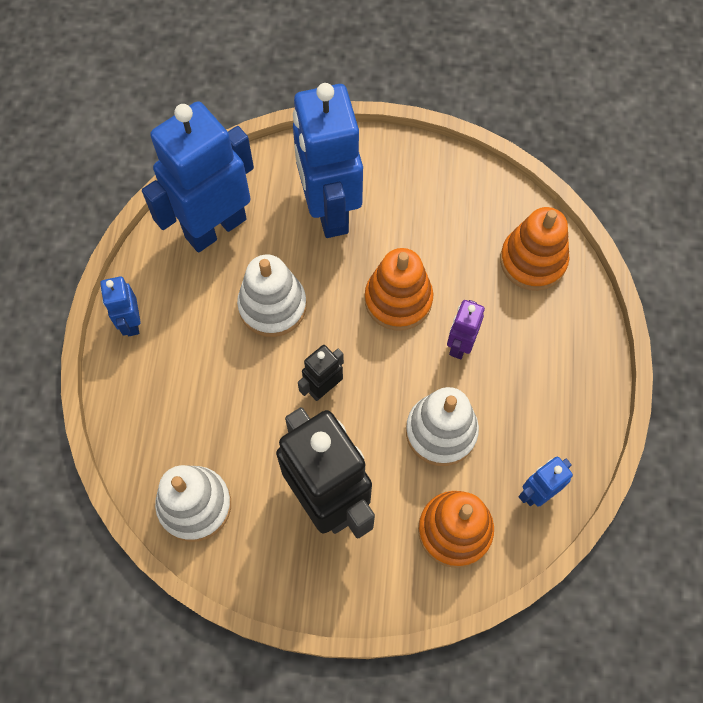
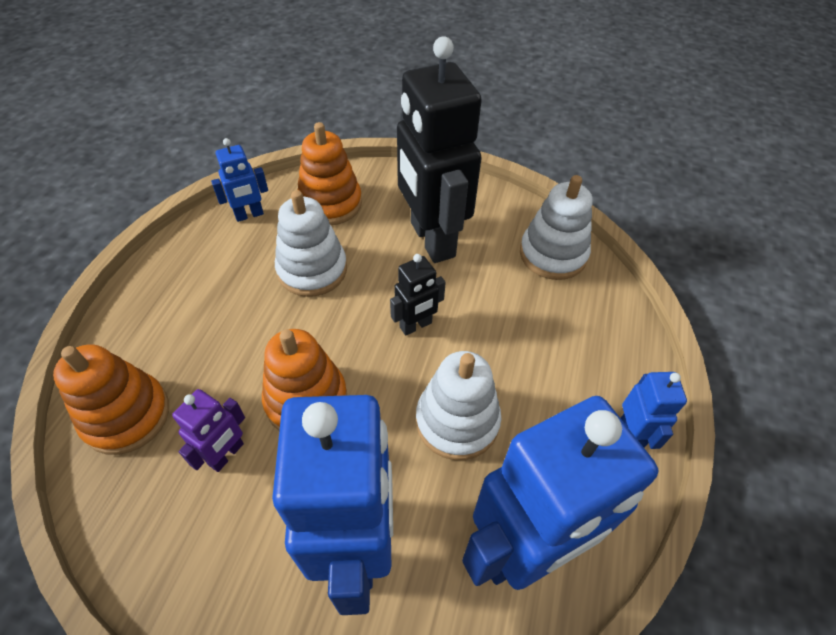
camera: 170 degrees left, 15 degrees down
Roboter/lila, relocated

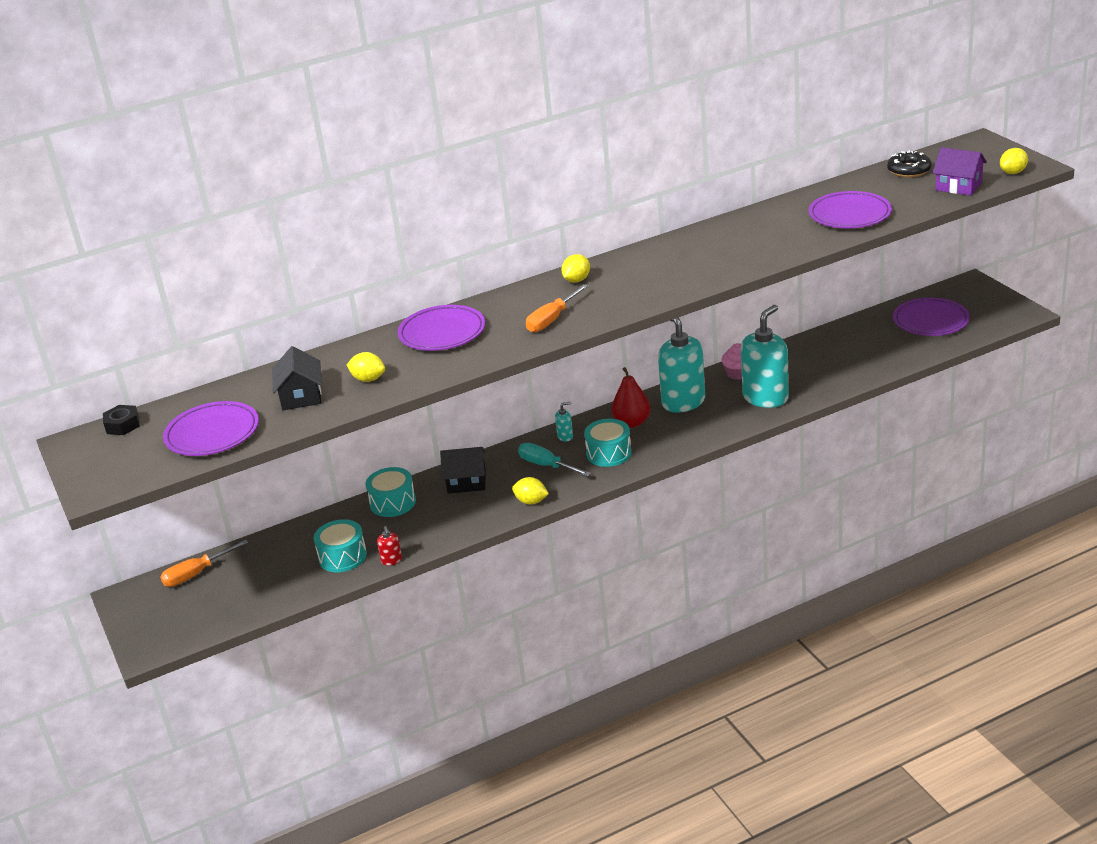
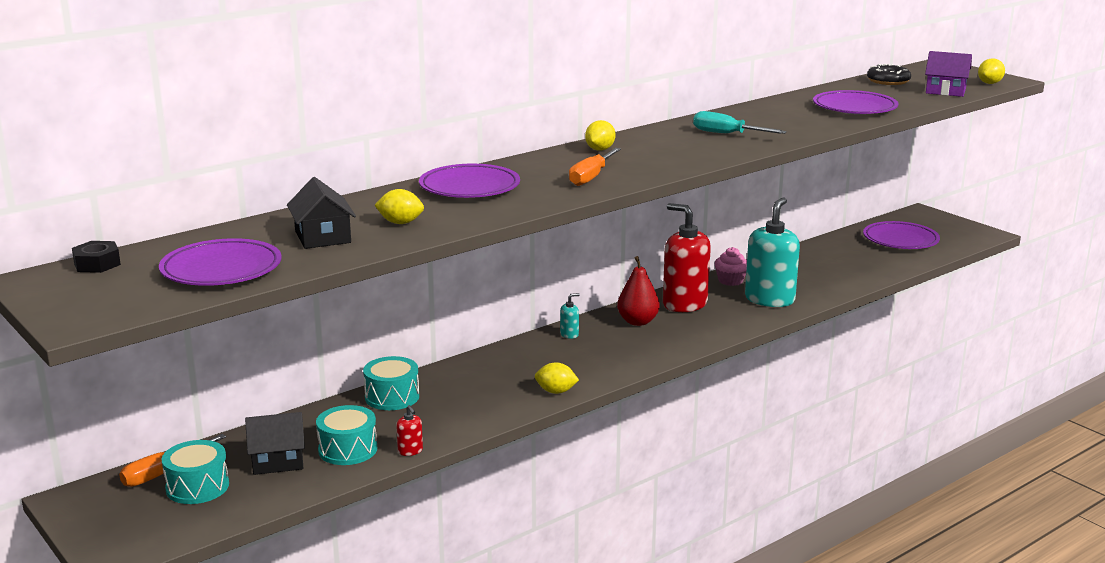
camera: 15 degrees left, 10 degrees down
Seifenspender/türkis (no. 2 from left) => Seifenspender/rot (no. 2 from left)
Trommel/türkis (no. 3 from left in the first image) => Trommel/türkis (no. 1 from left), relocated
Schraubenzieher/türkis, relocated
Haus/schwarz (no. 2 from left in the first image) => Haus/schwarz (no. 1 from left), relocated

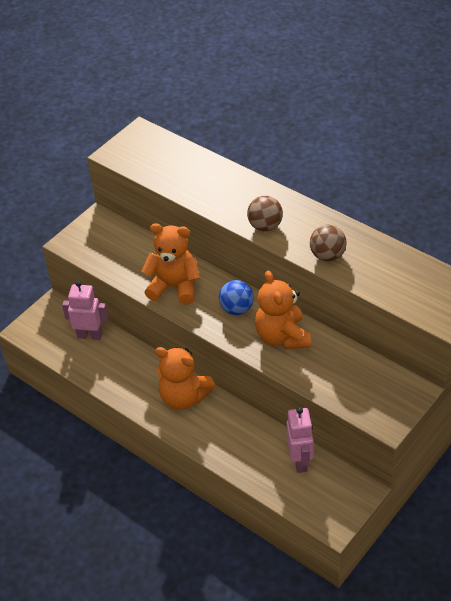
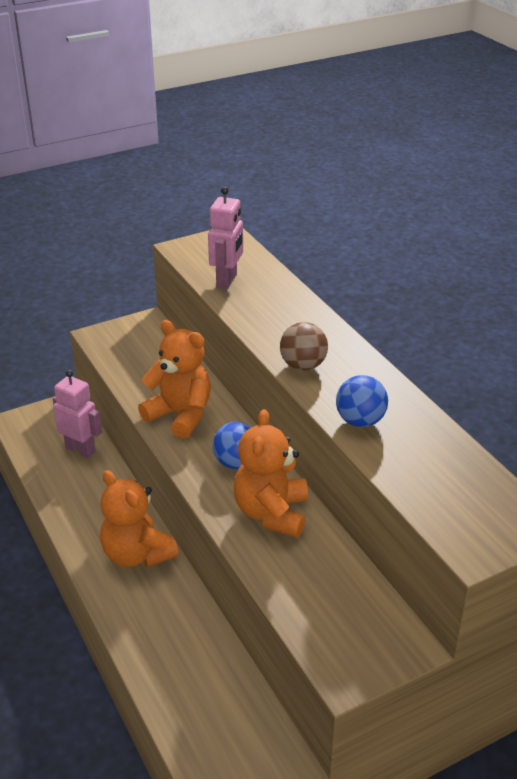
camera: 20 degrees right, 10 degrees down
Ball/braun (no. 2 from left) => Ball/blau (no. 2 from left)
Roboter/rosa (no. 2 from left), relocated

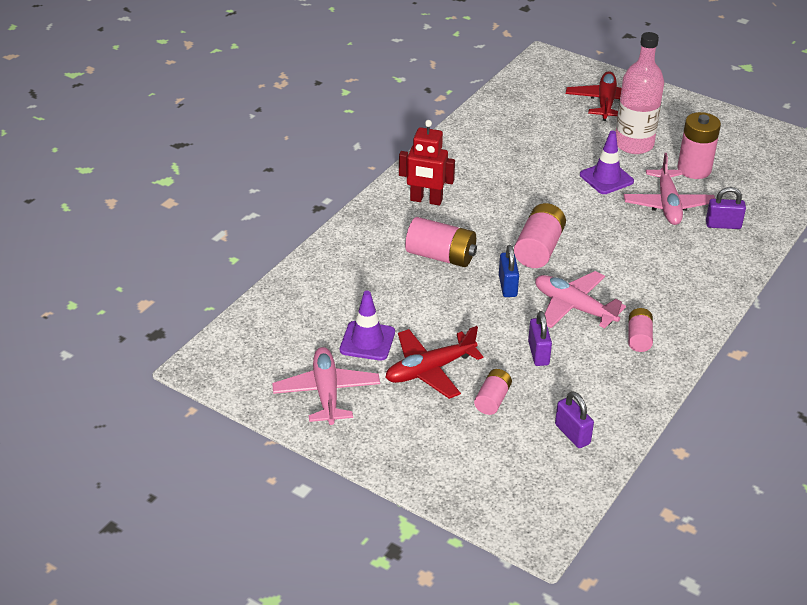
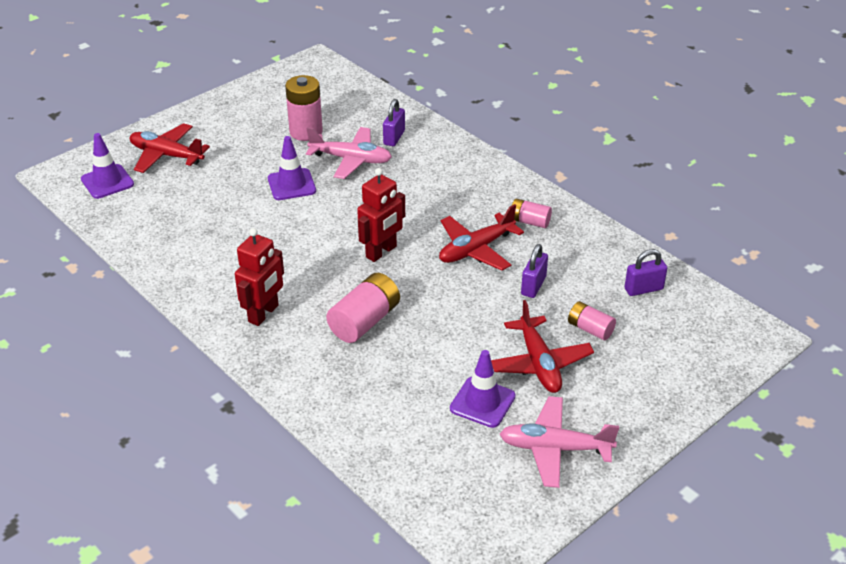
camera: 75 degrees left, 0 degrees up
Flasche/rosa => nothing
Batterie/rosa (no. 3 from left) => Roboter/rot (no. 2 from left)
Vorhängeschloss/blau => nothing
Flugzeug/rosa (no. 2 from left) => Flugzeug/rot (no. 2 from left)
Vorhängeschloss/lila (no. 1 from left in the first image) => Vorhängeschloss/lila (no. 2 from left), 75 degrees counterclockwise
nothing => Leitkegel/lila (no. 1 from left)

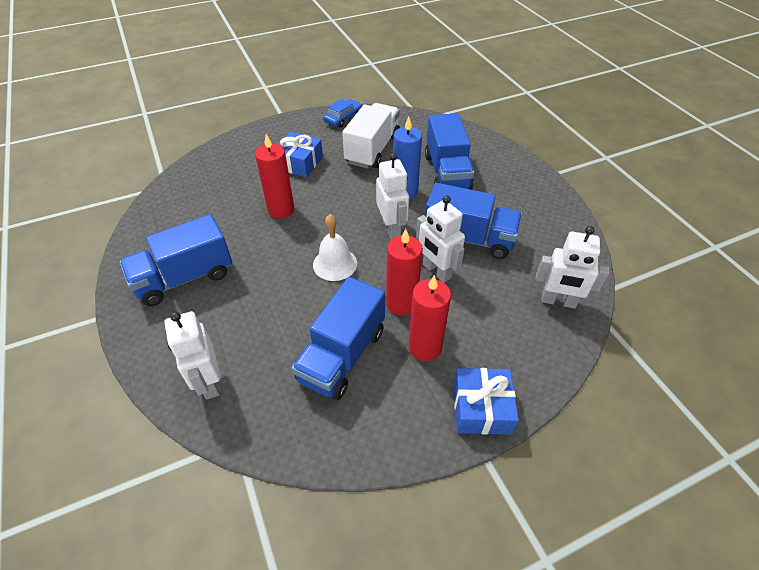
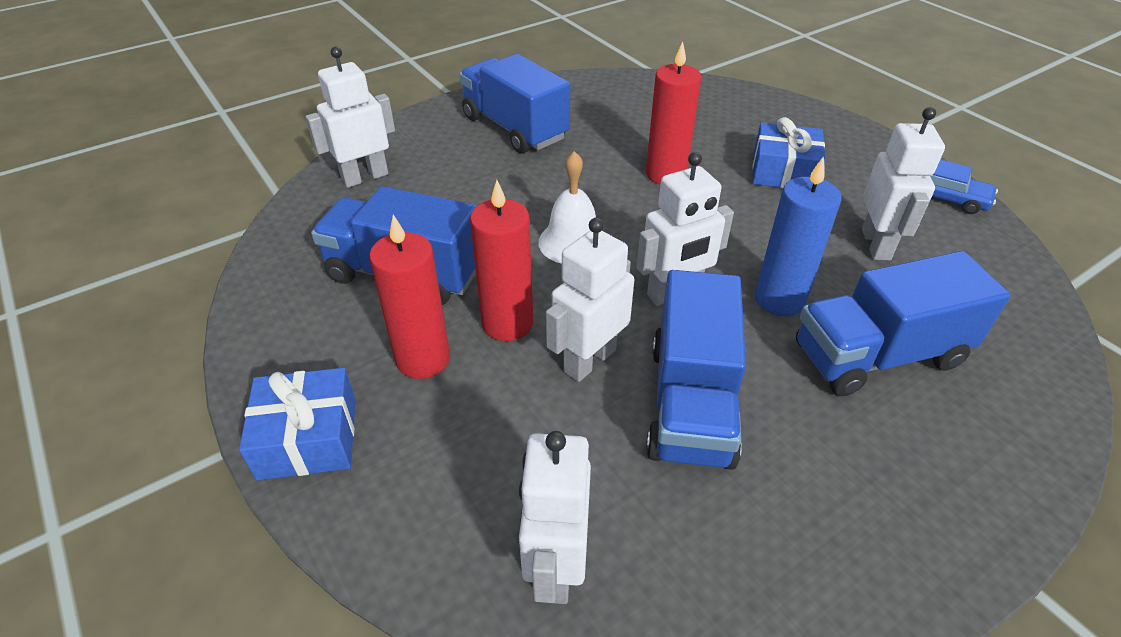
camera: 80 degrees right, 5 degrees down
Lastwagen/weiß => Roboter/weiß (no. 5 from left)

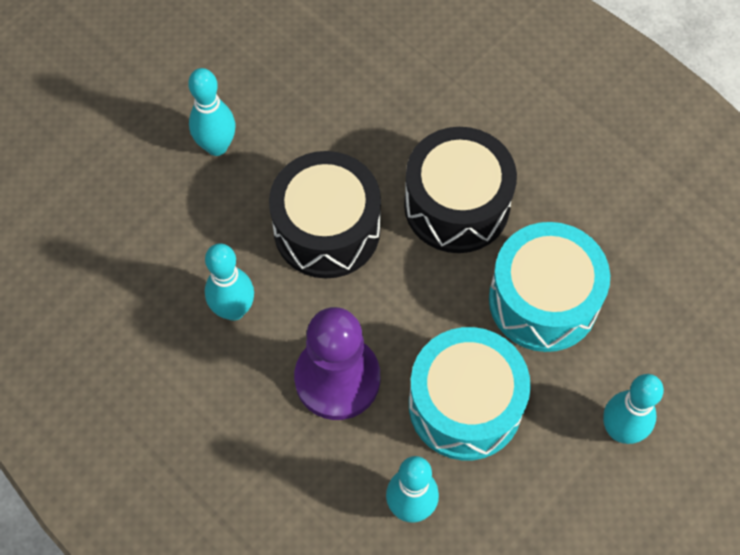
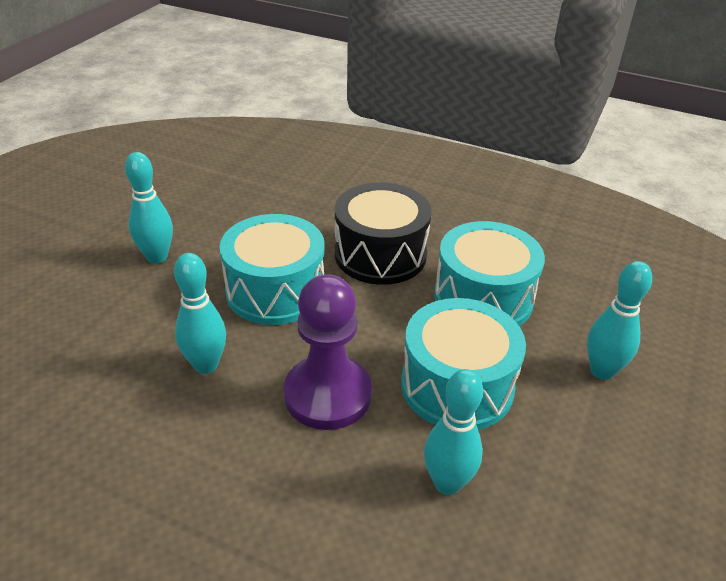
camera: 20 degrees left, 25 degrees down
Trommel/schwarz (no. 1 from left) => Trommel/türkis (no. 1 from left)

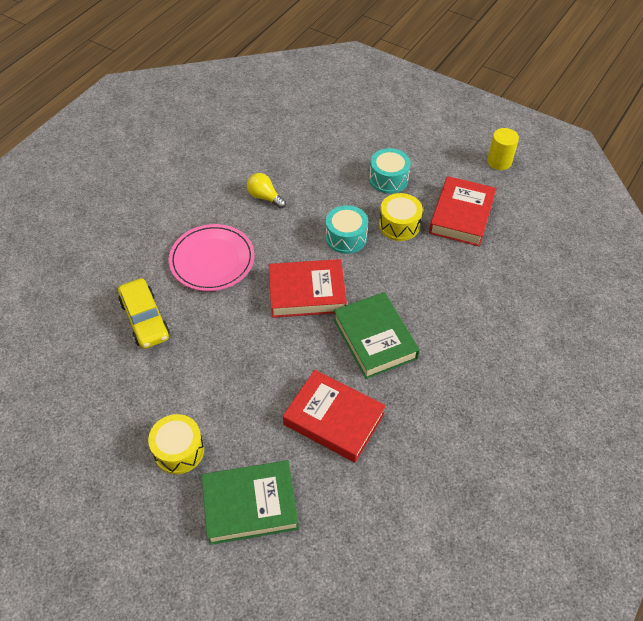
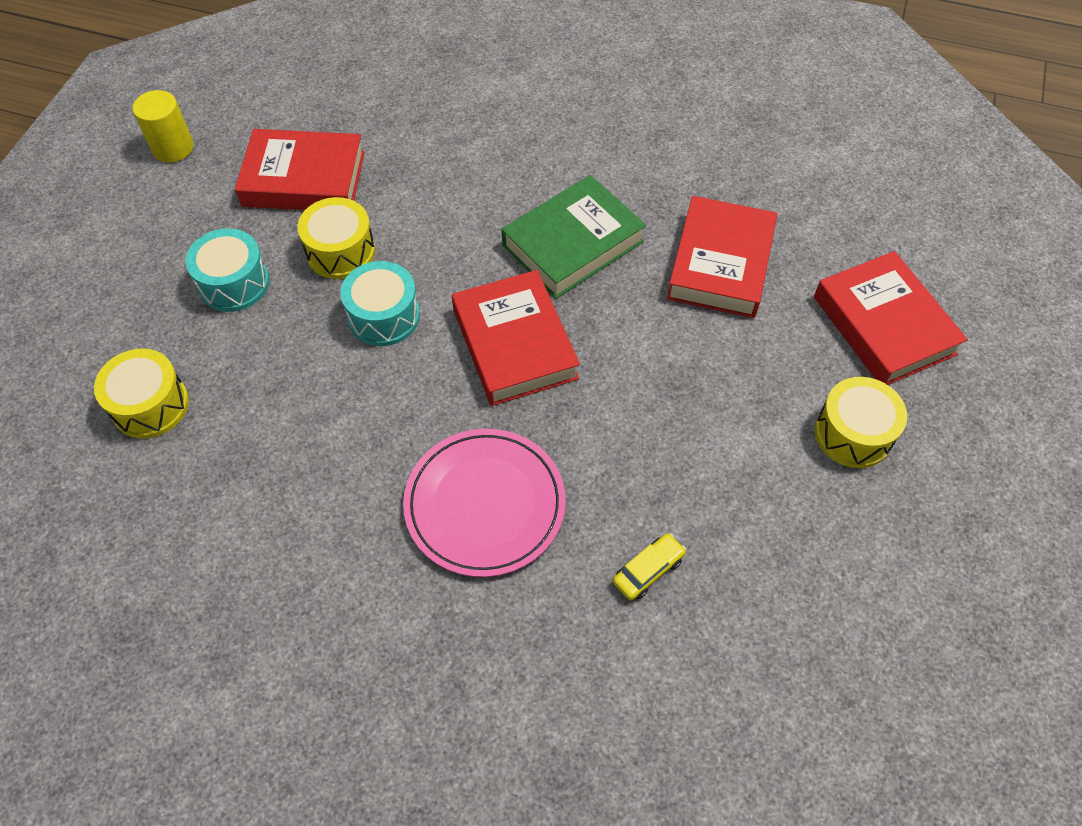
camera: 105 degrees left, 5 degrees up
Glühbirne/gelb => nothing
Auto/gelb, x0.53
Buch/grün (no. 1 from left) => Buch/rot (no. 4 from left)
nothing => Trommel/gelb (no. 1 from left)

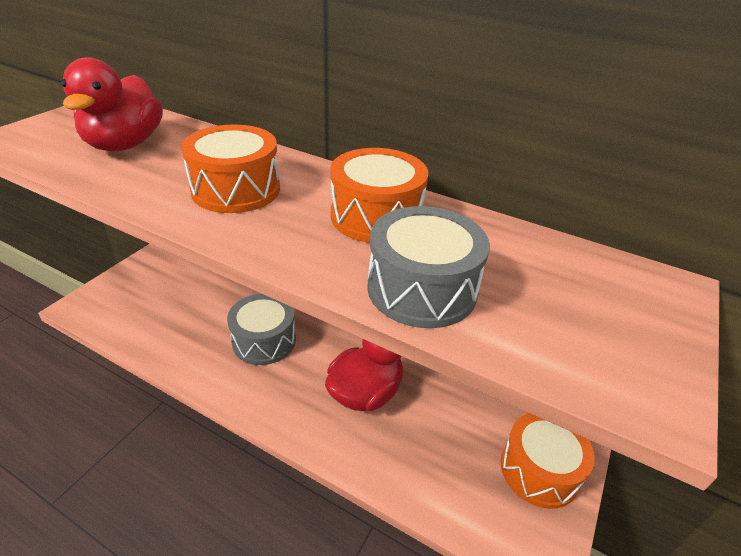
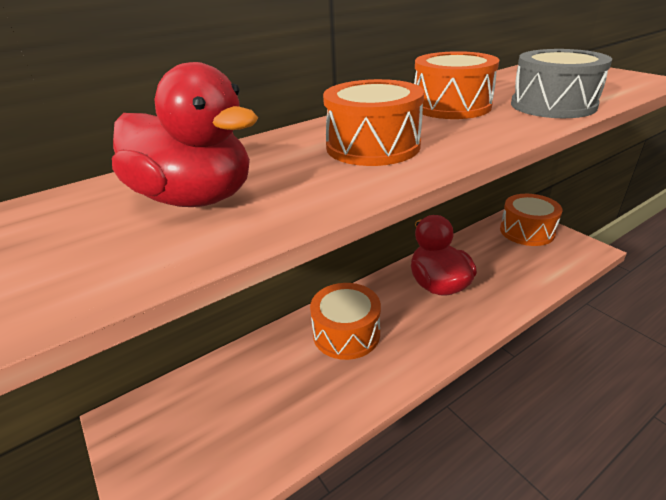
camera: 60 degrees left, 5 degrees down
Trommel/grau (no. 1 from left) => Trommel/orange (no. 1 from left)

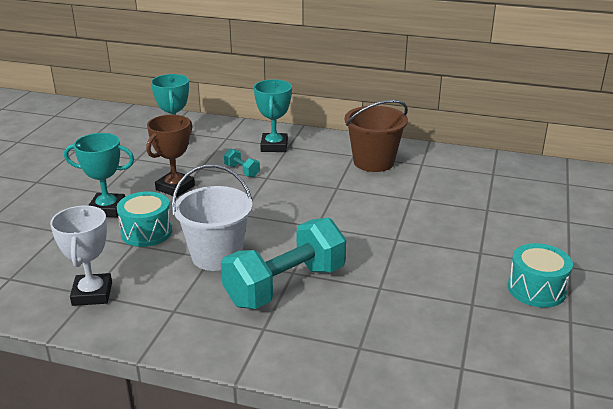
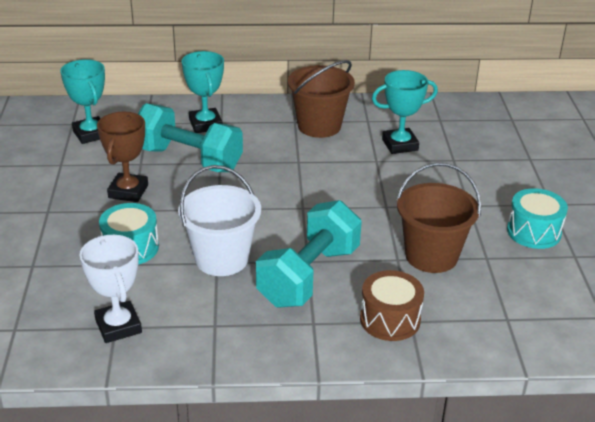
camera: 20 degrees left, 5 degrees up
Pokal/türkis (no. 1 from left in the first image) => Pokal/türkis (no. 3 from left), relocated
Hantel/türkis (no. 1 from left), x2.41
nothing => Eimer/braun (no. 2 from left)
nothing => Trommel/braun

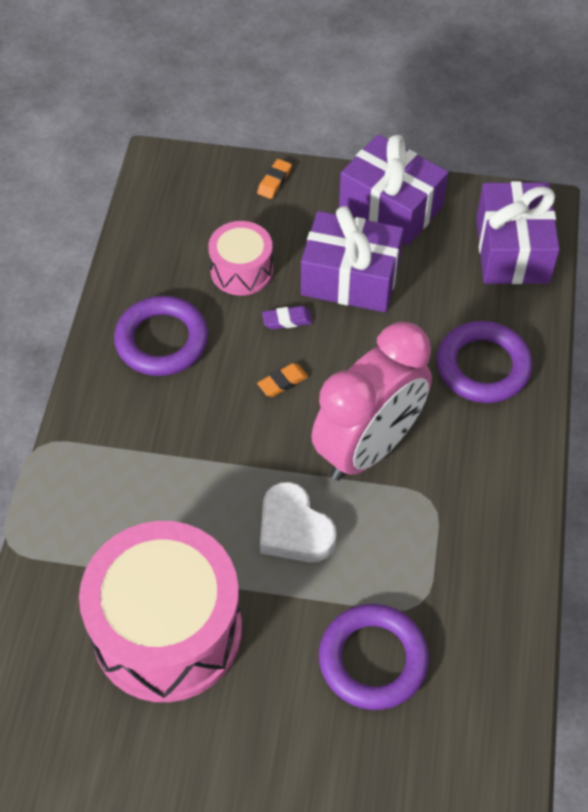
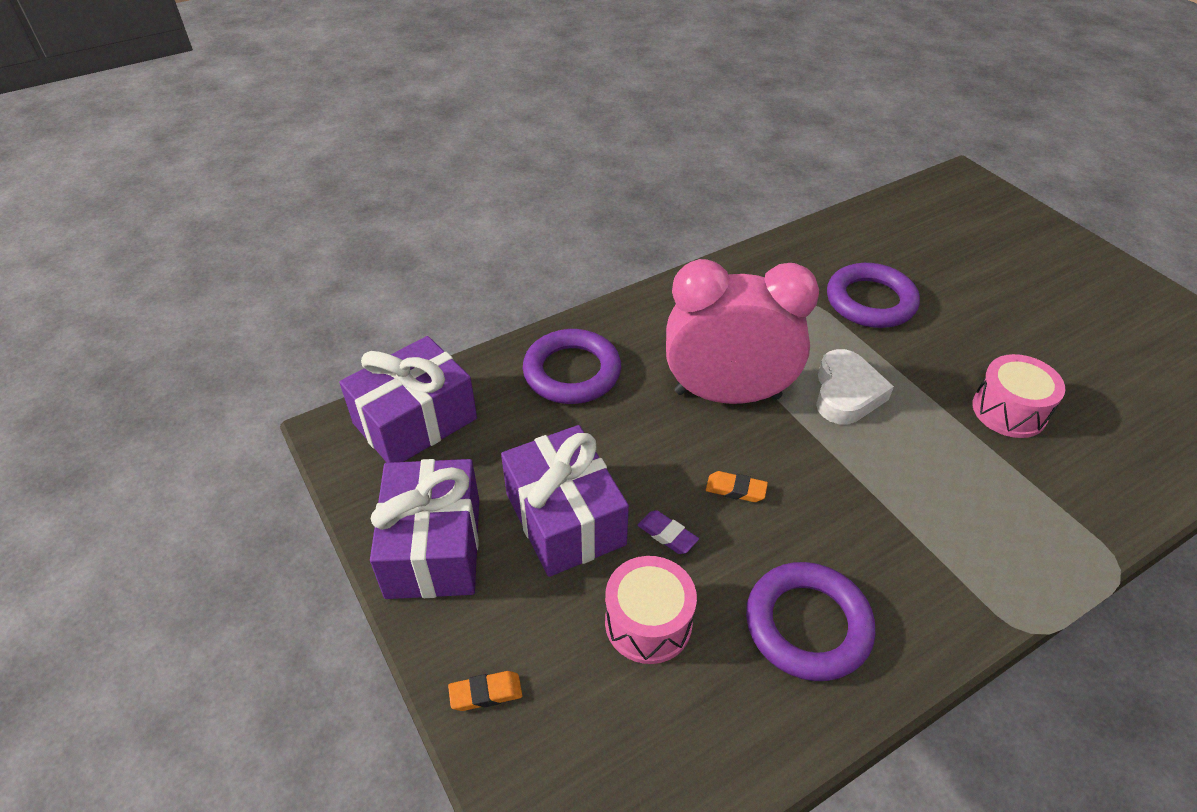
camera: 130 degrees left, 10 degrees down
Trommel/rosa (no. 1 from left in the first image) => Trommel/rosa (no. 2 from left), x0.50

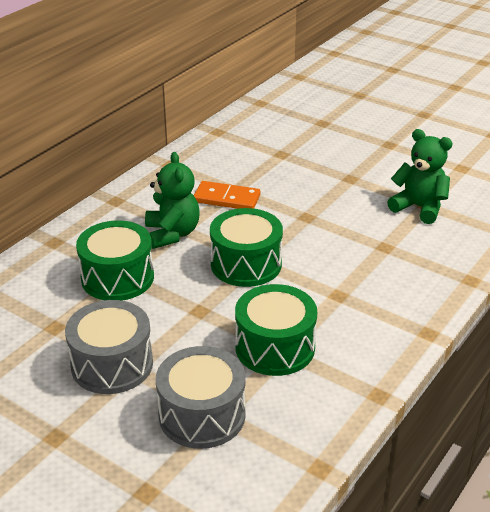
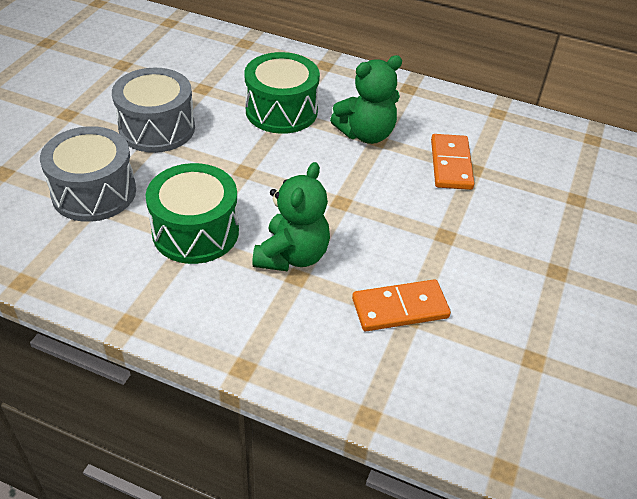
camera: 75 degrees right, 10 degrees up
Teddybär/grün (no. 2 from left in the first image) => Teddybär/grün (no. 1 from left), relocated
Trommel/grün (no. 2 from left) => nothing
nothing => Dominostein/orange (no. 1 from left)

